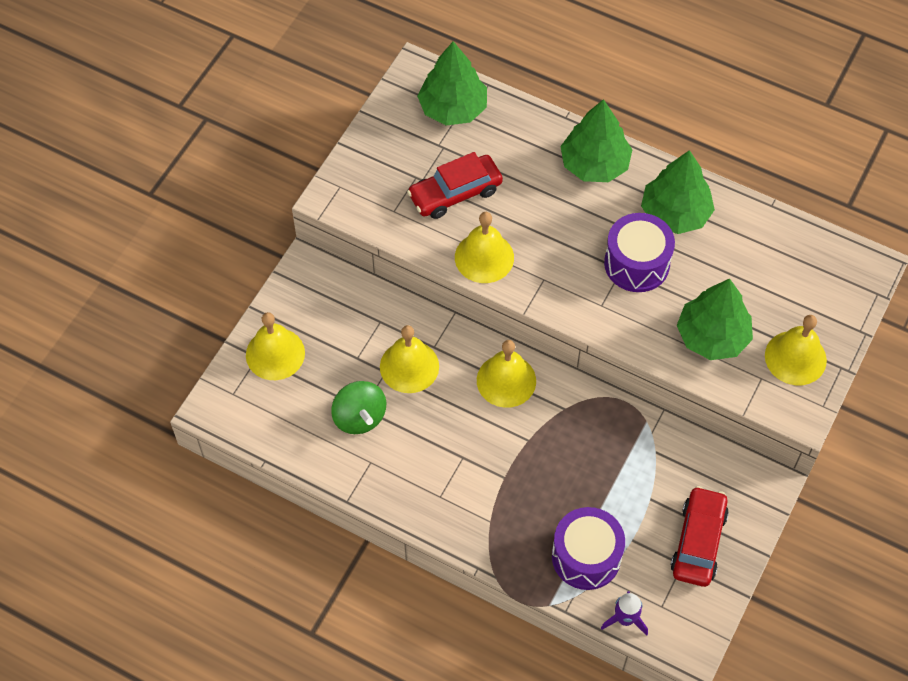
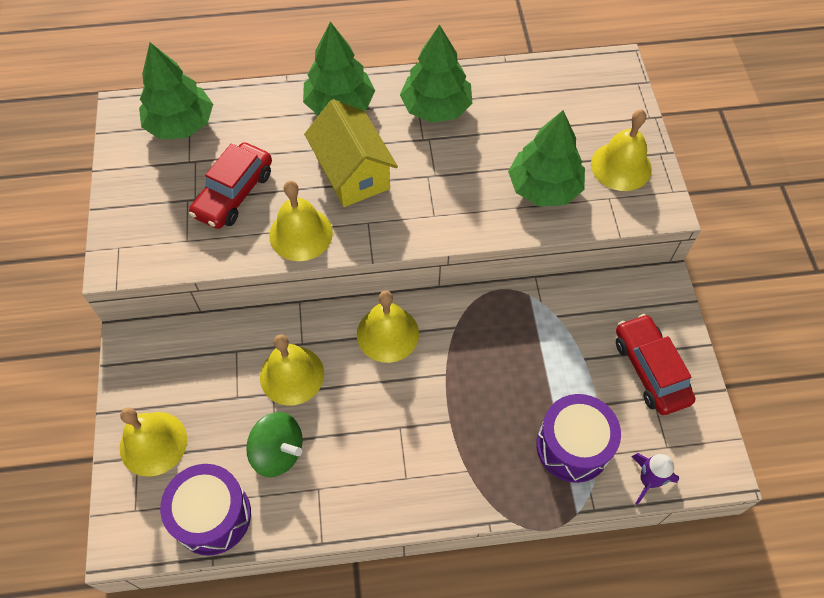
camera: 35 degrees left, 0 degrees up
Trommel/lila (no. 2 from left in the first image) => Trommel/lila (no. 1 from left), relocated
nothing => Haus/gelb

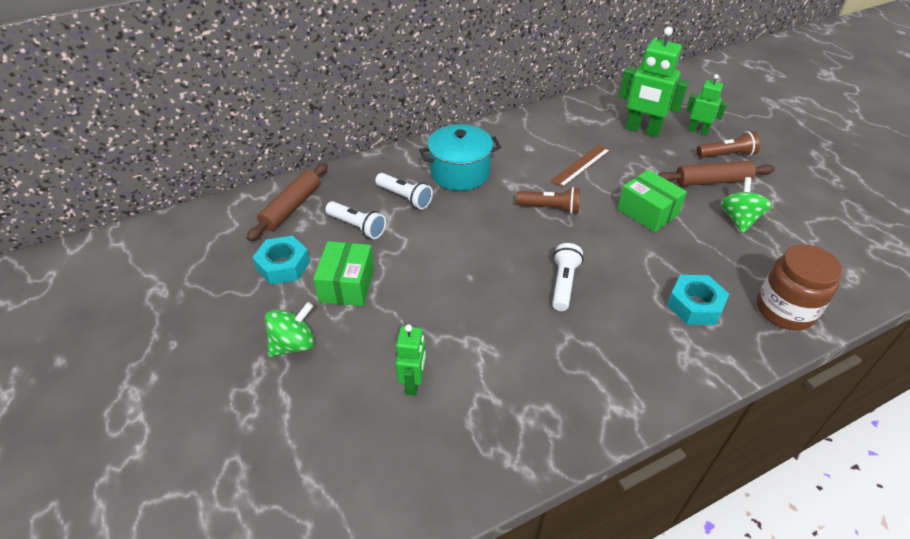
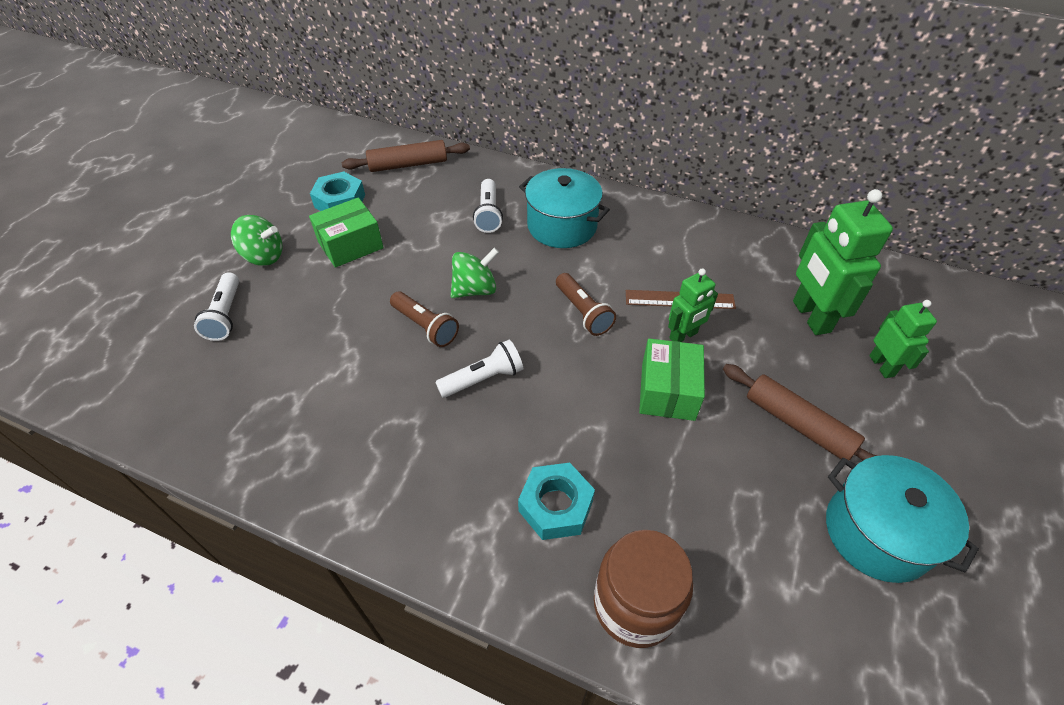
camera: 50 degrees right, 5 degrees up
Taschenlampe/braun (no. 2 from left in the first image) => Taschenlampe/braun (no. 1 from left), relocated
Kreisel/grün (no. 2 from left), relocated
Taschenlampe/weiß (no. 1 from left), relocated
Roboter/grün (no. 1 from left), relocated
nothing => Kochtopf/türkis (no. 2 from left)

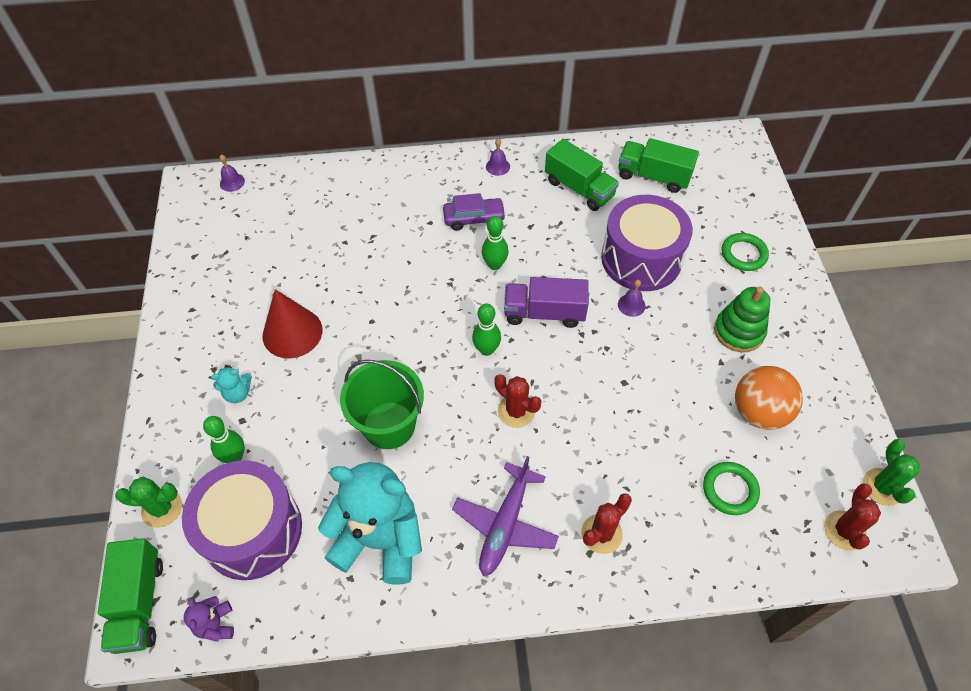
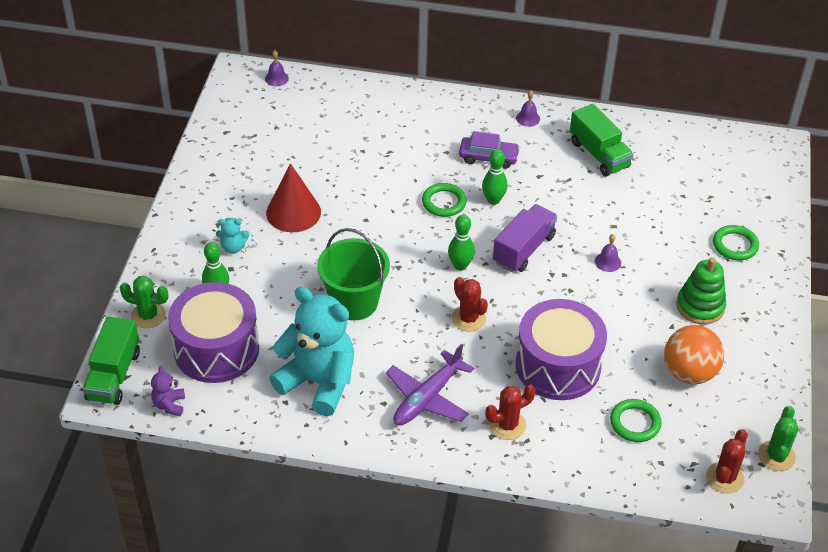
camera: 15 degrees right, 10 degrees down
Lastwagen/grün (no. 3 from left) => nothing
Trommel/lila (no. 2 from left), relocated
Lastwagen/lila, 105 degrees clockwise
nothing => Ring/grün (no. 1 from left)

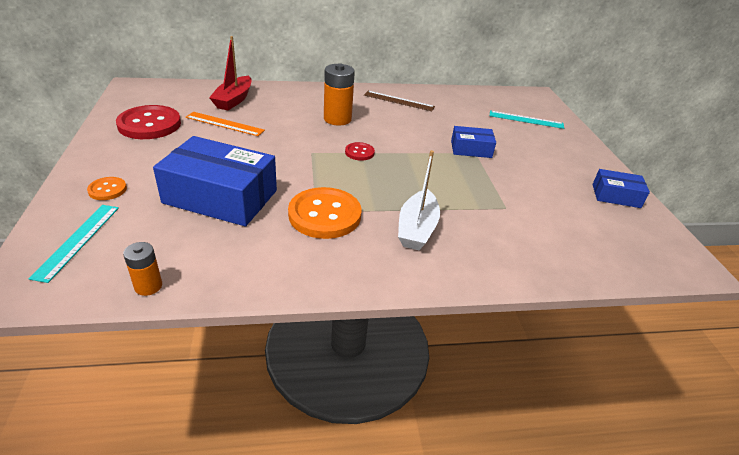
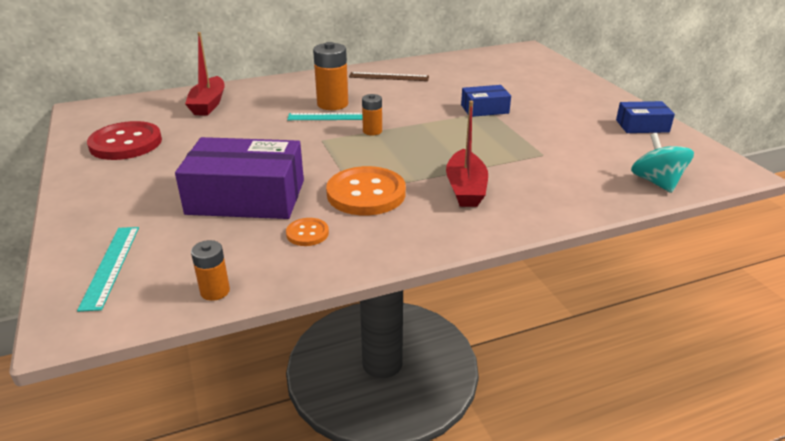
camera: 10 degrees left, 5 degrees down
Lineal/türkis (no. 2 from left), relocated
Lineal/orange => nothing
Schachtel/blau (no. 1 from left) => Schachtel/lila
Knopf/rot (no. 2 from left) => Batterie/orange (no. 3 from left)
Boot/weiß => Boot/rot (no. 2 from left)
Knopf/orange (no. 1 from left), relocated
nothing => Kreisel/türkis

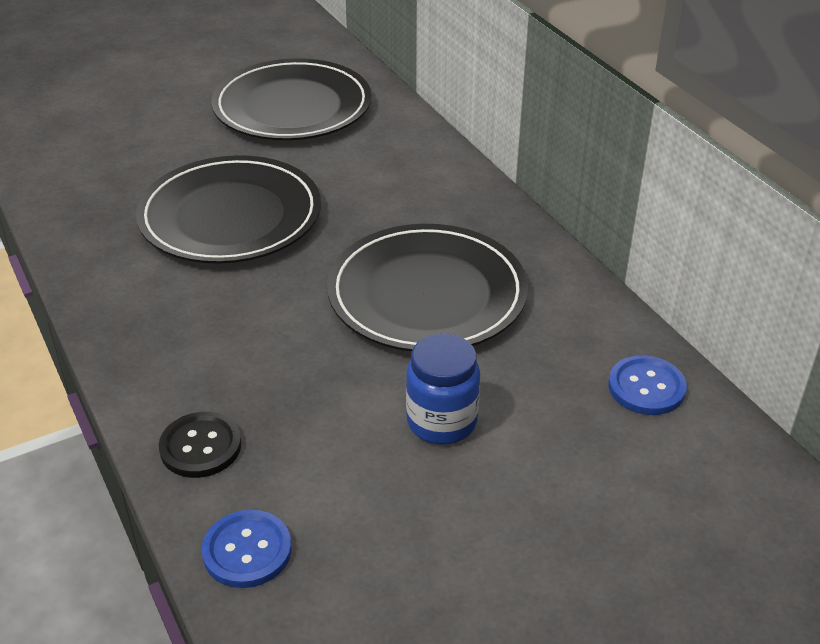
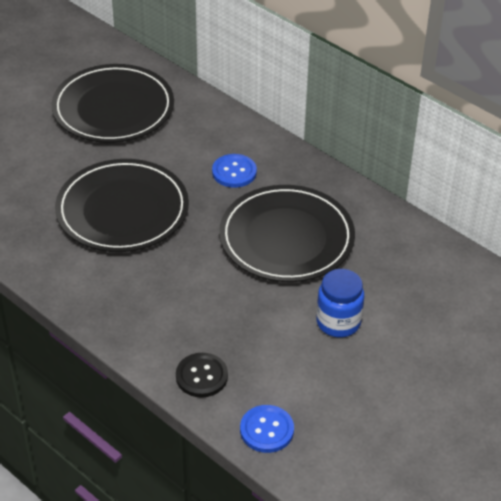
camera: 20 degrees left, 5 degrees up
Knopf/blau (no. 2 from left in the first image) => Knopf/blau (no. 1 from left), relocated

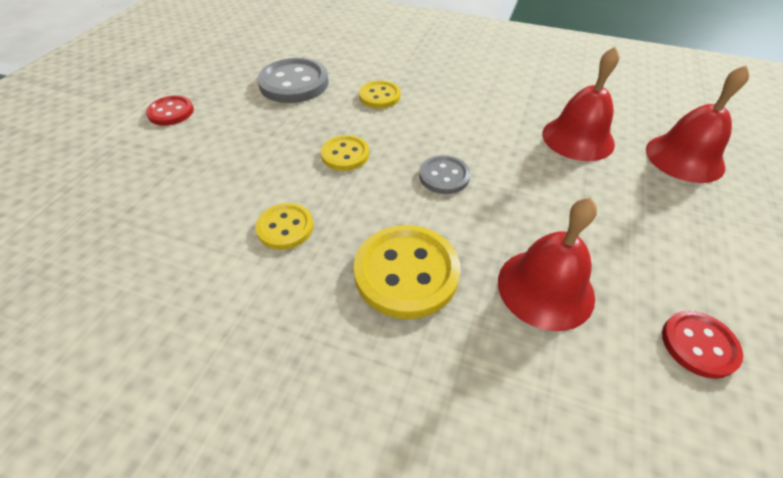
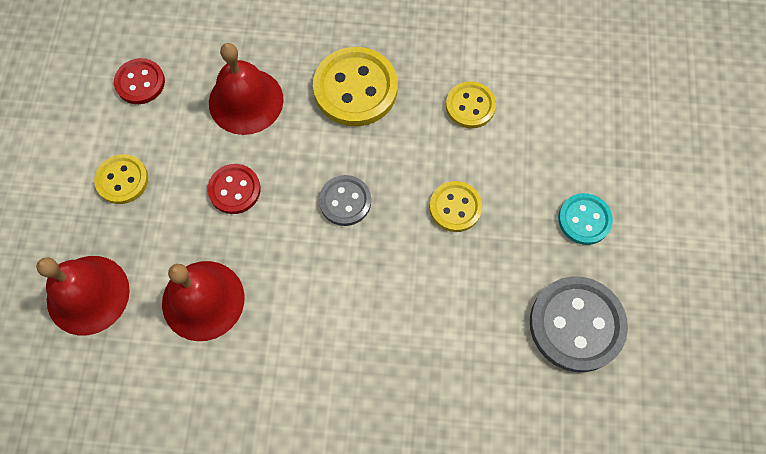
camera: 165 degrees right, 20 degrees up
Knopf/gelb (no. 3 from left in the first image) => Knopf/gelb (no. 1 from left), relocated
Knopf/rot (no. 1 from left in the first image) => Knopf/rot (no. 2 from left), relocated
nothing => Knopf/türkis

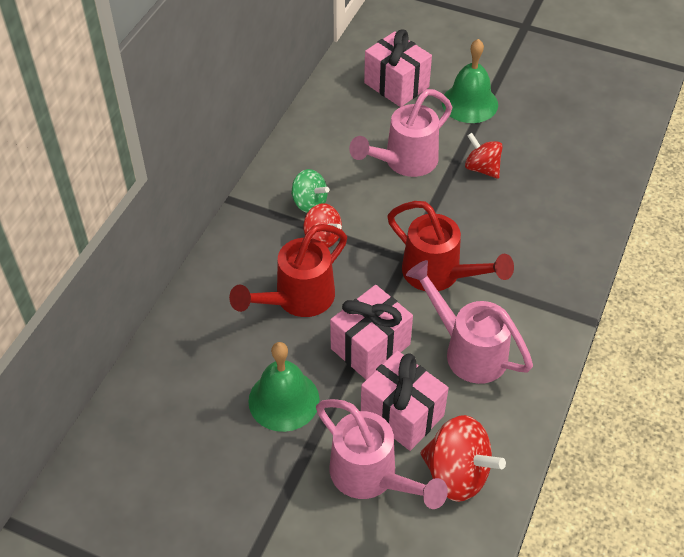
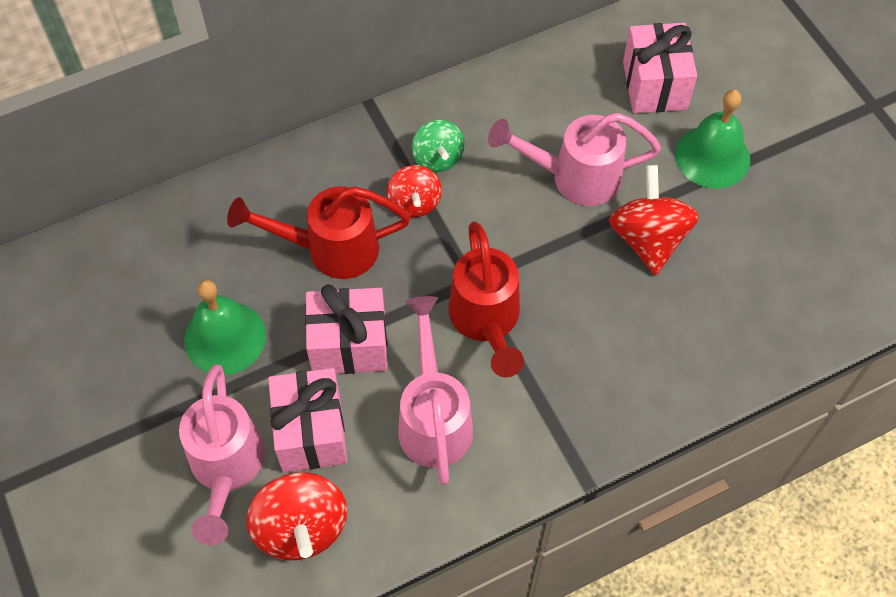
camera: 40 degrees right, 10 degrees up
Kreisel/rot (no. 3 from left), x1.56

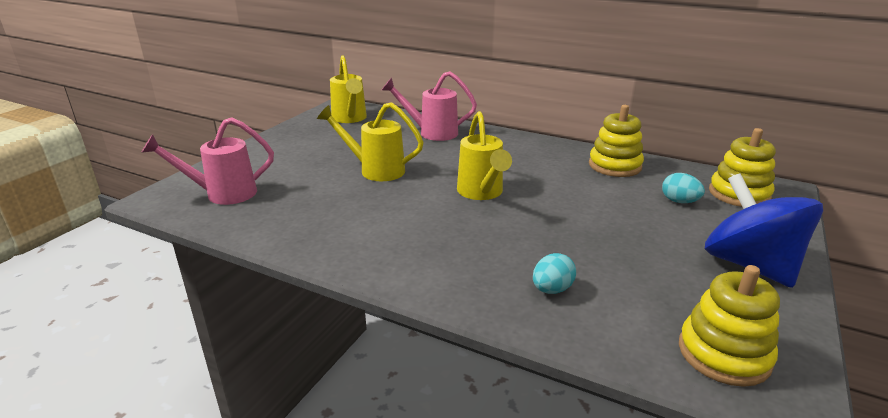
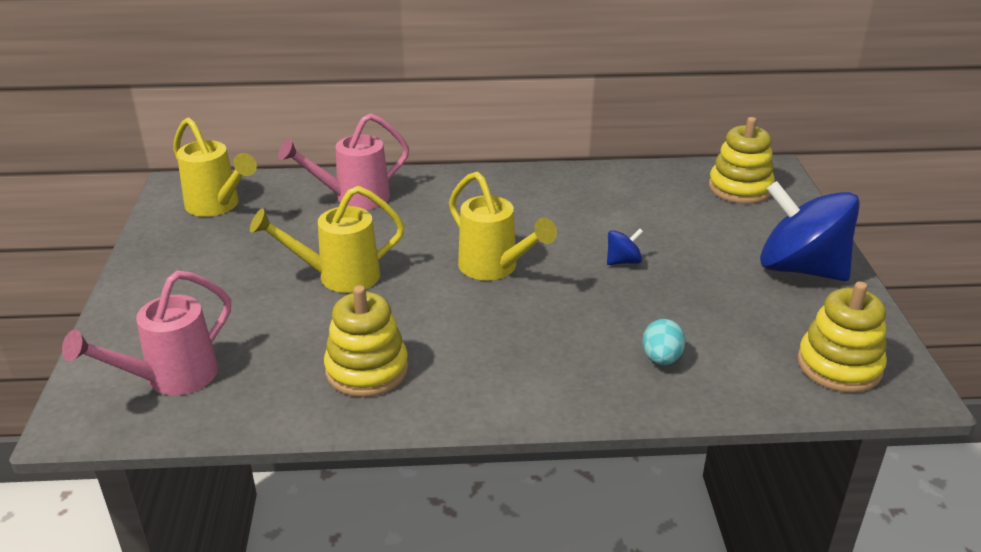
camera: 30 degrees left, 5 degrees up
Stapelspielzeug/gelb (no. 1 from left), relocated
Ei/türkis (no. 2 from left) => nothing
nothing => Kreisel/blau (no. 1 from left)

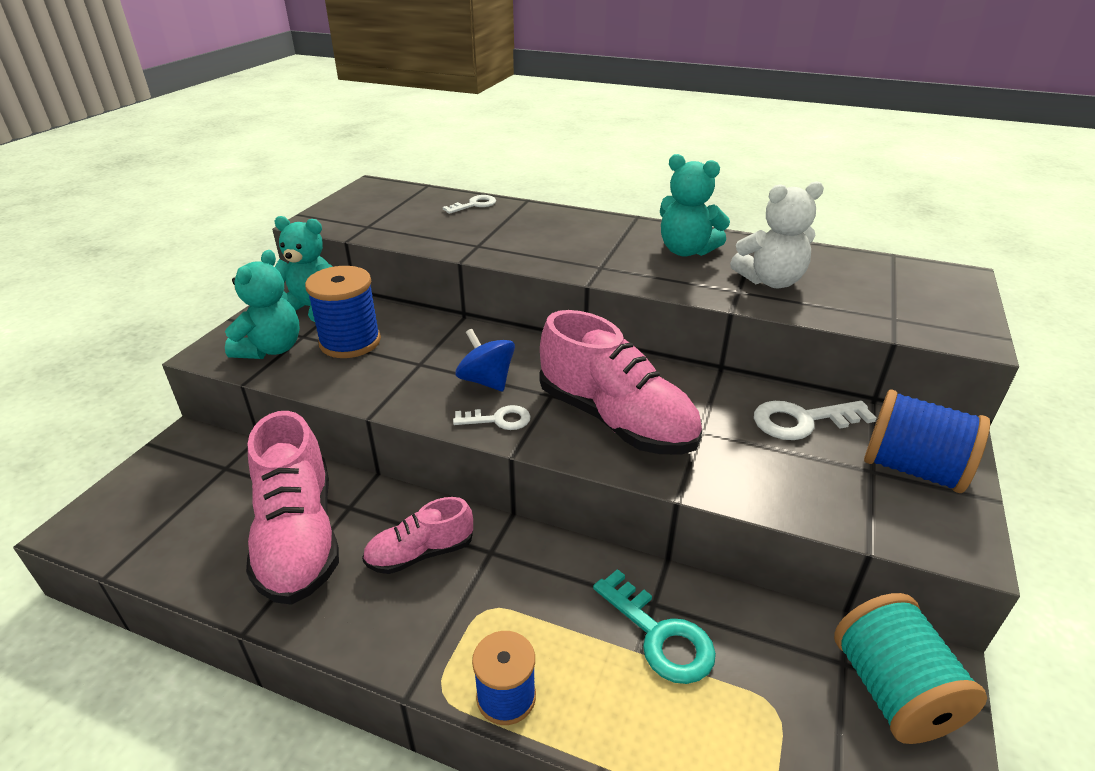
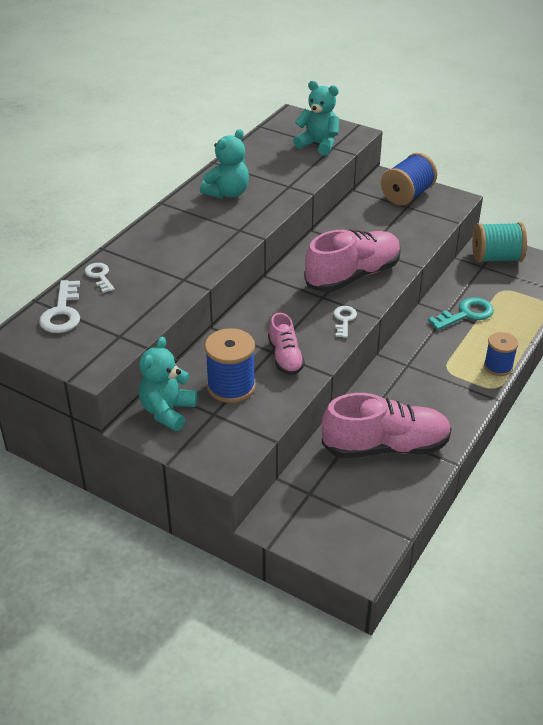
camera: 80 degrees left, 5 degrees up
Teddybär/weiß => nothing
Teddybär/türkis (no. 1 from left in the first image) => Teddybär/türkis (no. 3 from left), relocated
Kreisel/blau => nothing
Schlüssel/weiß (no. 3 from left in the first image) => Schlüssel/weiß (no. 1 from left), relocated
Schuh/rosa (no. 2 from left in the first image) => Schuh/rosa (no. 1 from left), relocated

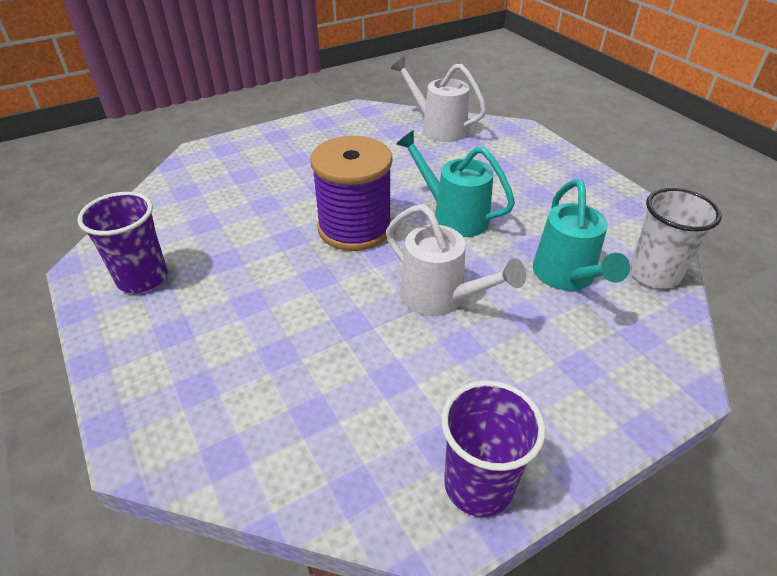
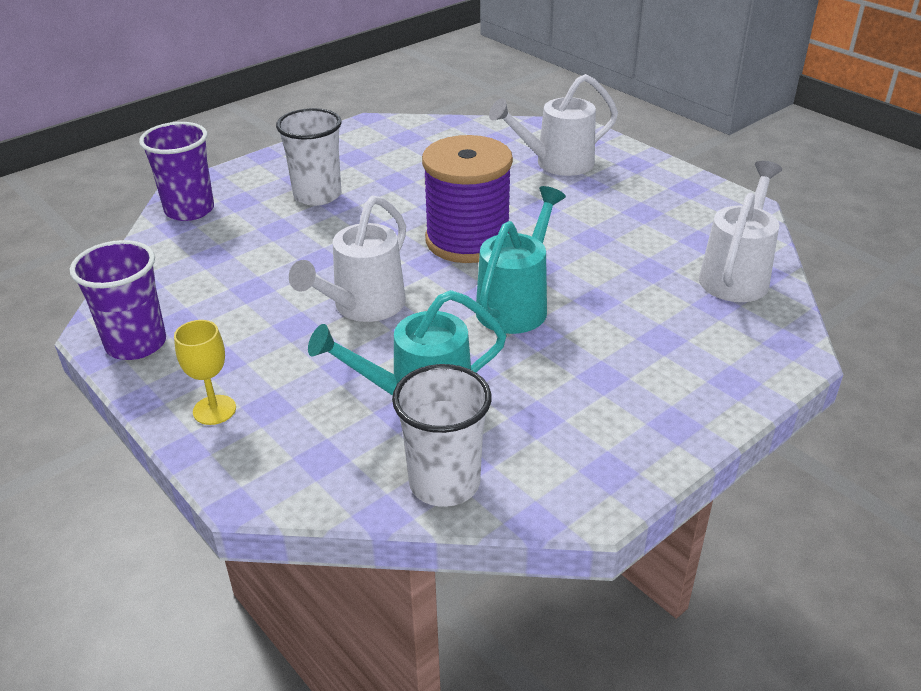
camera: 80 degrees right, 5 degrees down
Becher/lila (no. 1 from left in the first image) => Becher/lila (no. 2 from left), relocated
nothing => Gießkanne/weiß (no. 2 from left)
nothing => Becher/weiß (no. 1 from left)
nothing => Kelch/gelb

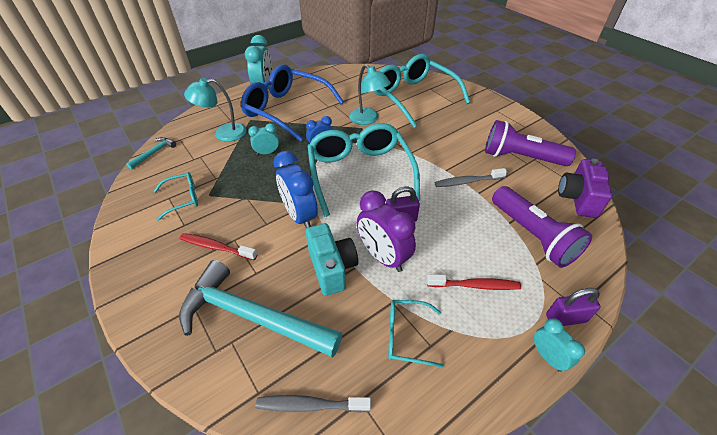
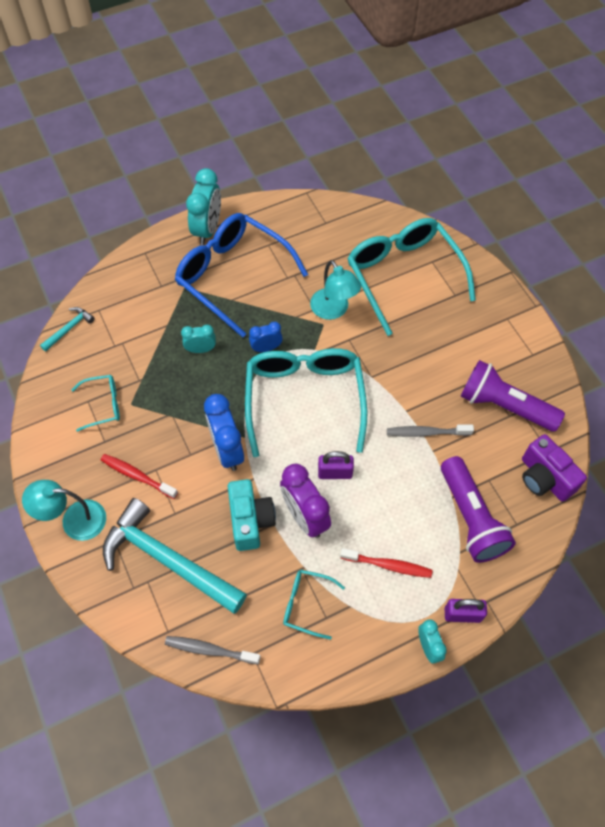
camera: 10 degrees right, 15 degrees up
Lampe/türkis (no. 1 from left), relocated
Kamera/lila, 60 degrees counterclockwise

